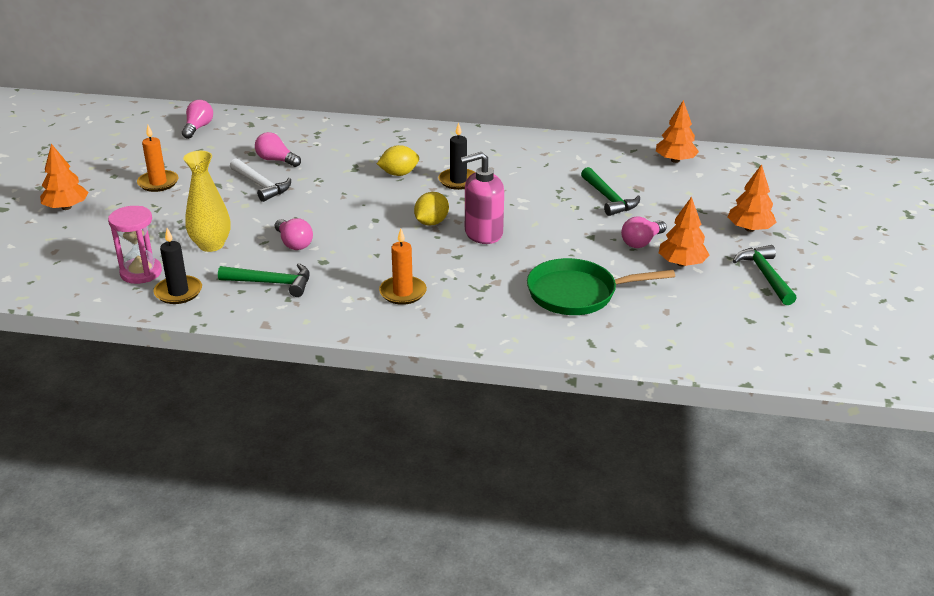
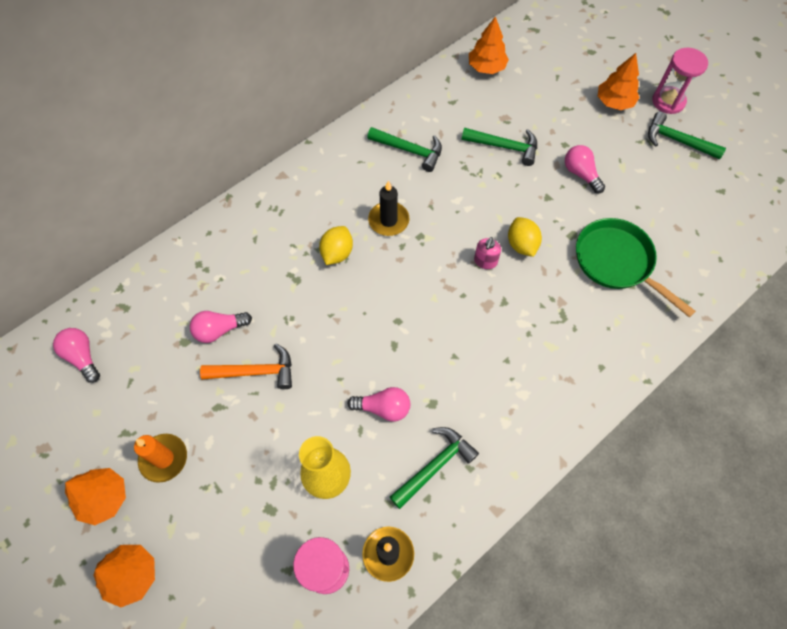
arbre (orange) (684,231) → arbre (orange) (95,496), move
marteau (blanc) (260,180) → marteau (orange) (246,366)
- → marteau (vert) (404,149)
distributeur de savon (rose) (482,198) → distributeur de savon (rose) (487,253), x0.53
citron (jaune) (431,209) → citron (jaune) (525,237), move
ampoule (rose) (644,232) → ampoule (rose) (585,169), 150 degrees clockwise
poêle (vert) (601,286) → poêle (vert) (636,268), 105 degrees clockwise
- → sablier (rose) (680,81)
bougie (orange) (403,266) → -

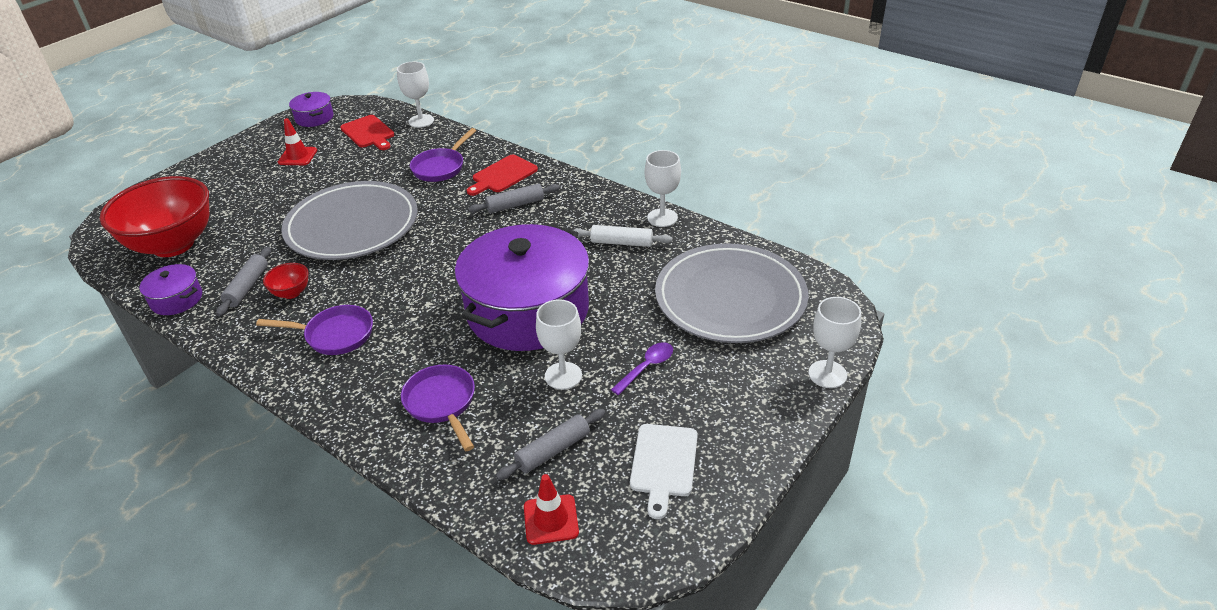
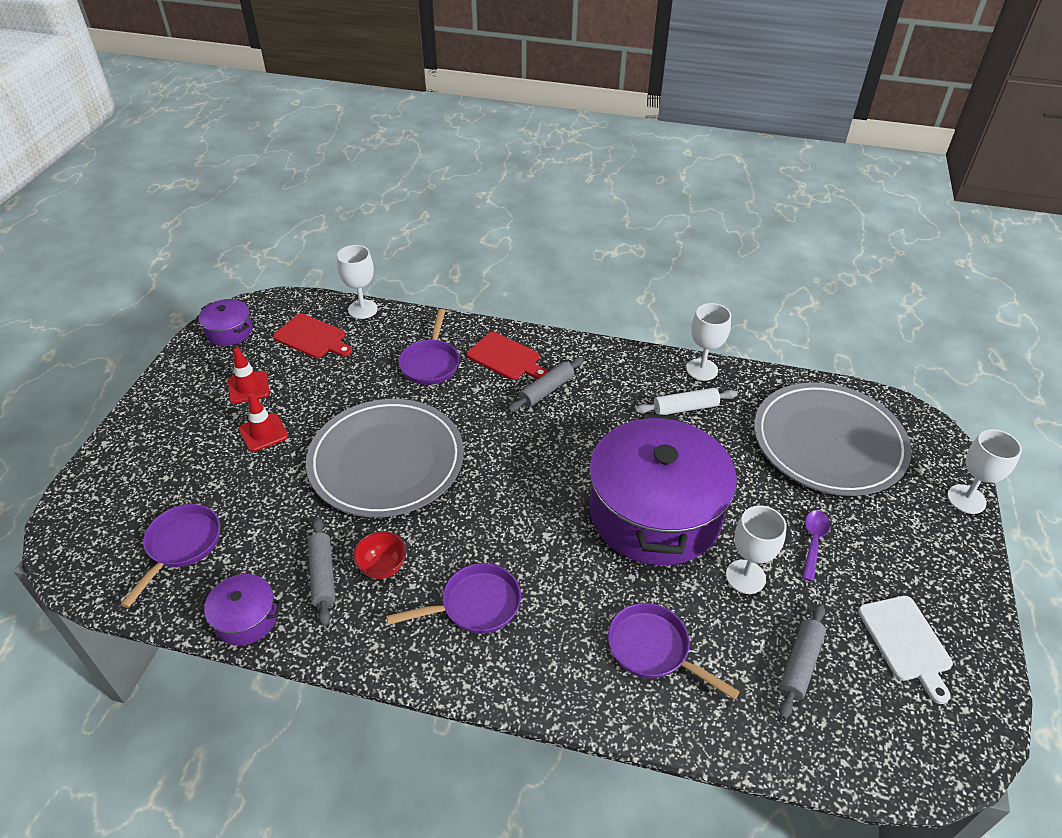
bol (rouge) (154,216) → poêle (violet) (170,556)
cône de chantier (rouge) (551,509) → cône de chantier (rouge) (263,422), move
planche à découper (rouge) (502,175) → planche à découper (rouge) (507,356), 75 degrees counterclockwise

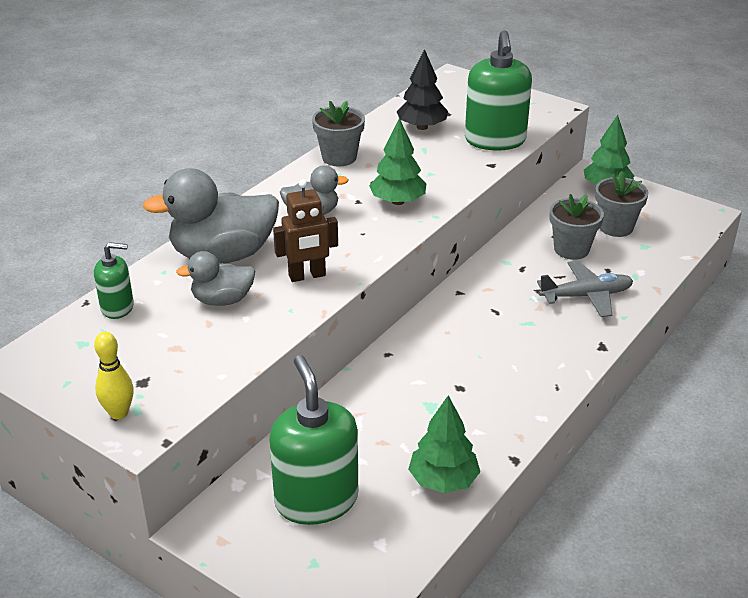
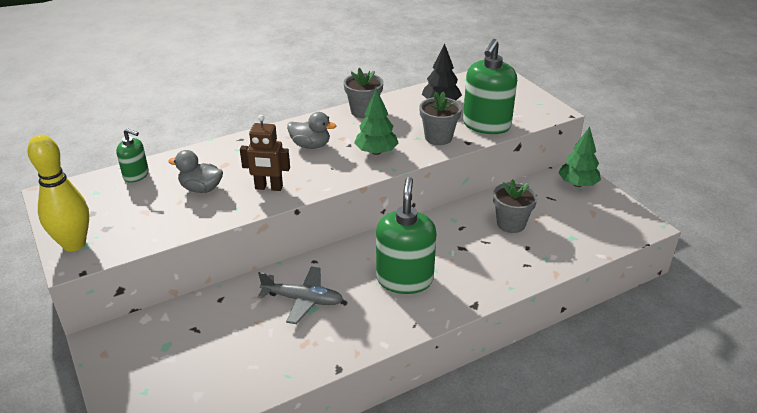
quille (jaune) (114,376) → quille (jaune) (58,193), x1.75
avion (gris) (585,289) → avion (gris) (300,295), move
distributeur de savon (vert) (313,440) → distributeur de savon (vert) (406,235), move
pot de fleurs (gris) (622,204) → pot de fleurs (gris) (440,118), move
canard (gris) (211,216) → -
arbre (vert) (444,444) → -

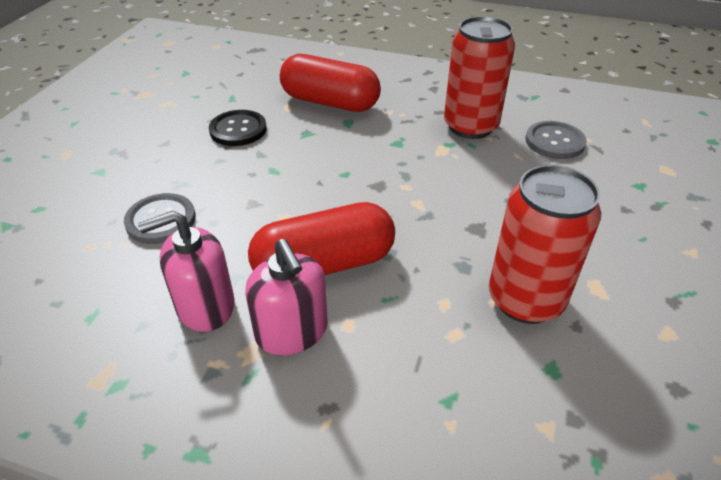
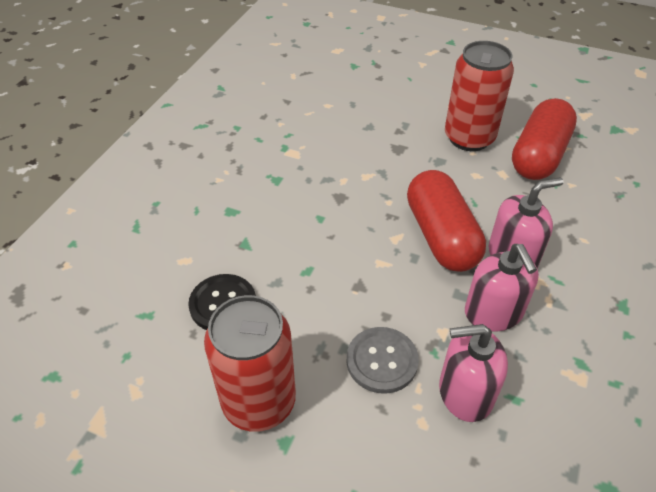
canette (rouge) (479,77) → canette (rouge) (250,363), move
- → distributeur de savon (rose) (473,373)
gélule (rouge) (330,83) → gélule (rouge) (544,139), move
bouton (gris) (556,140) → -

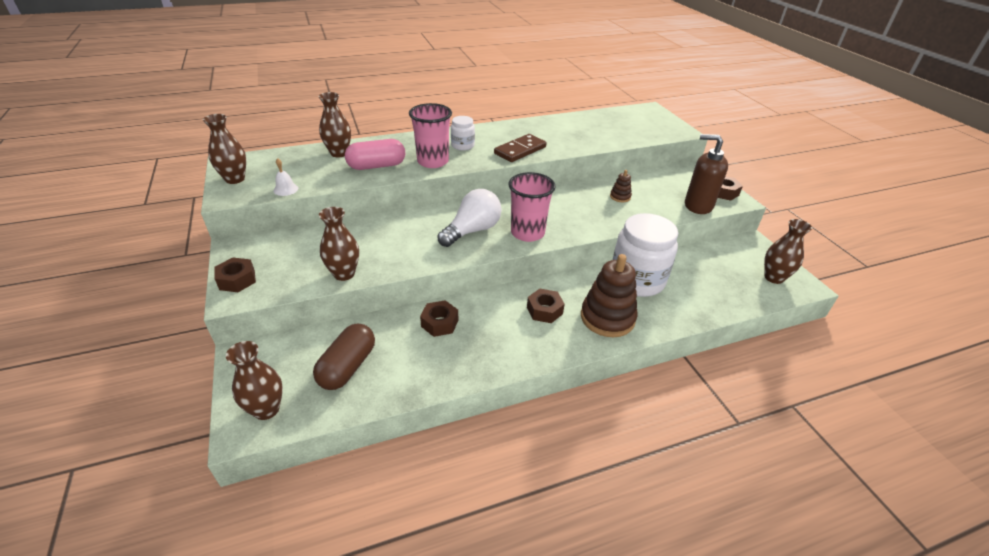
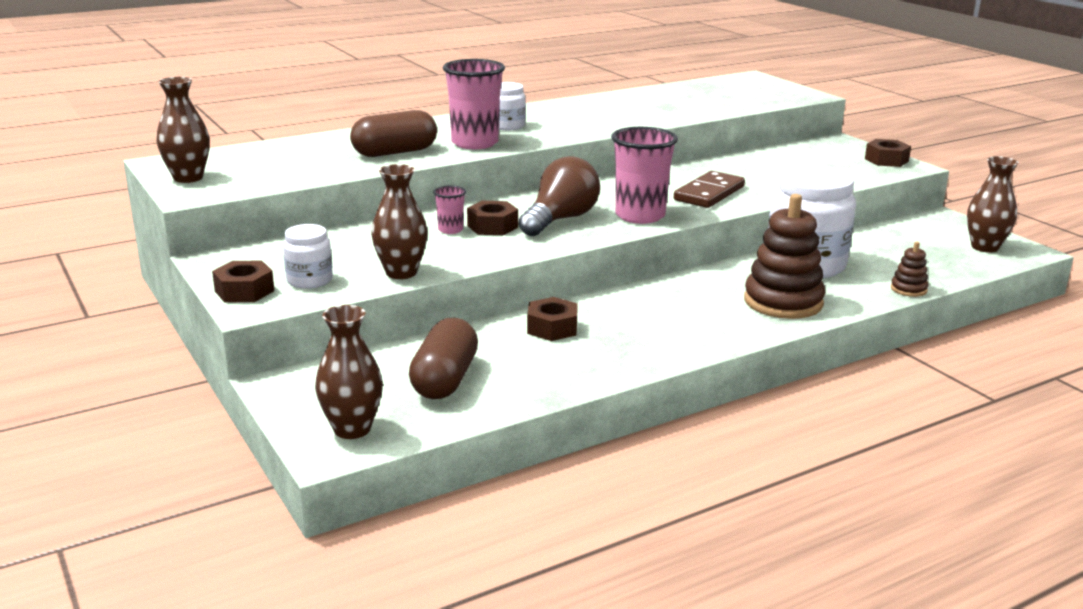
- → bocal (blanc) (308,256)
gélule (rose) (375,154) → gélule (marron) (393,133)
- → gobelet (rose) (449,209)
écrou (marron) (546,306) → écrou (marron) (492,218), move
ampoule (blanc) (469,218) → ampoule (marron) (559,196)
domino (marron) (520,148) → domino (marron) (709,189), move
jouet à empiler (marron) (621,186) → jouet à empiler (marron) (909,269), move
cloche (blanc) (286,177) → -
vase (marron) (335,124) → -
distributeur de savon (marron) (706,174) → -

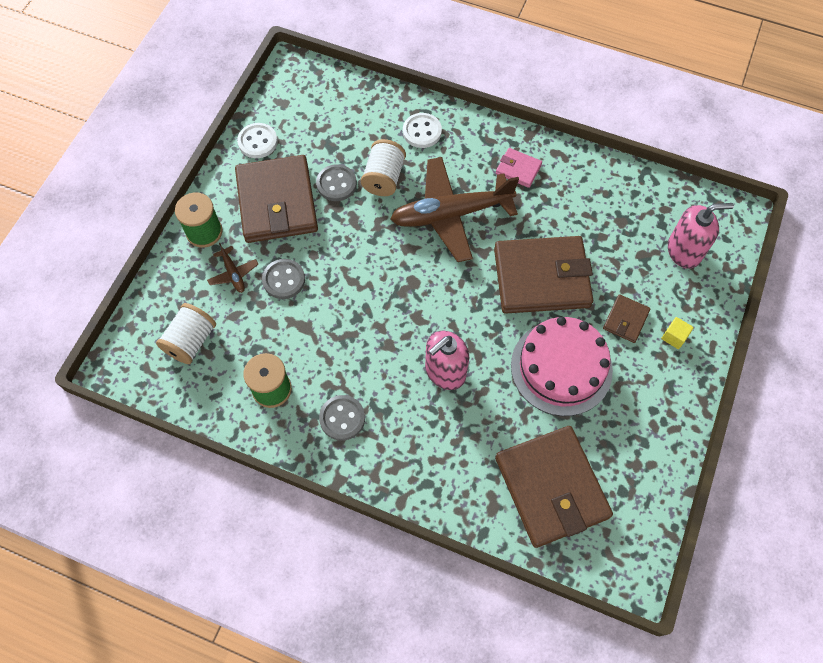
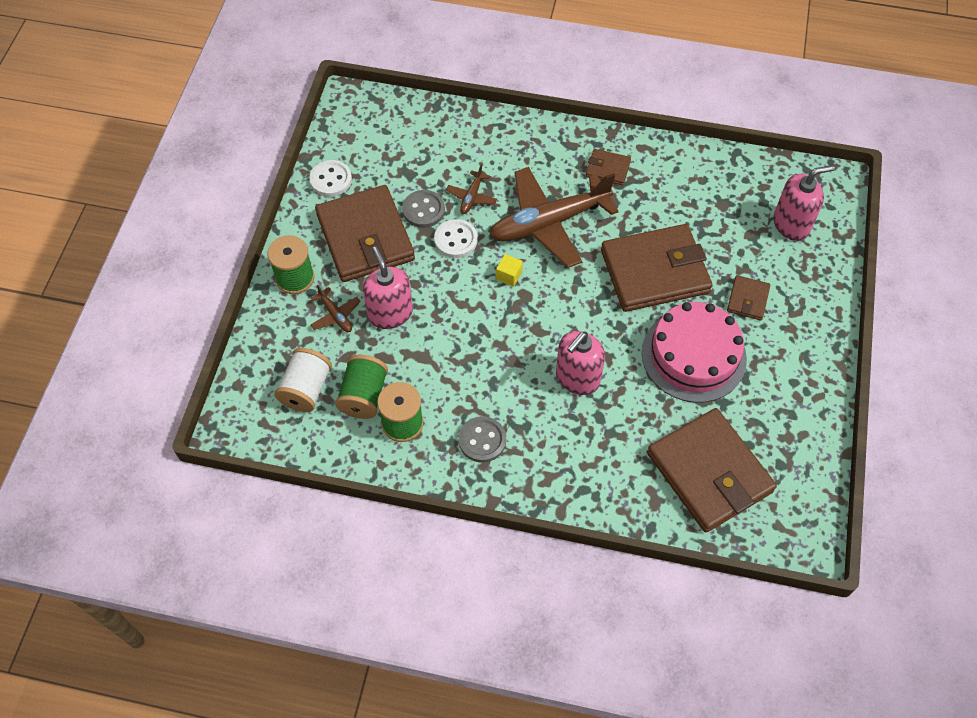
- → bobine (vert) (361,386)
bouton (gris) (283,279) → distributeur de savon (rose) (388,288)
bouton (blanc) (422,130) → bouton (blanc) (456,238), move
bobine (blanc) (383,167) → avion (marron) (471,189)
cube (jaune) (677,333) → cube (jaune) (509,270), move
portefeuille (rose) (519,168) → portefeuille (marron) (608,167)

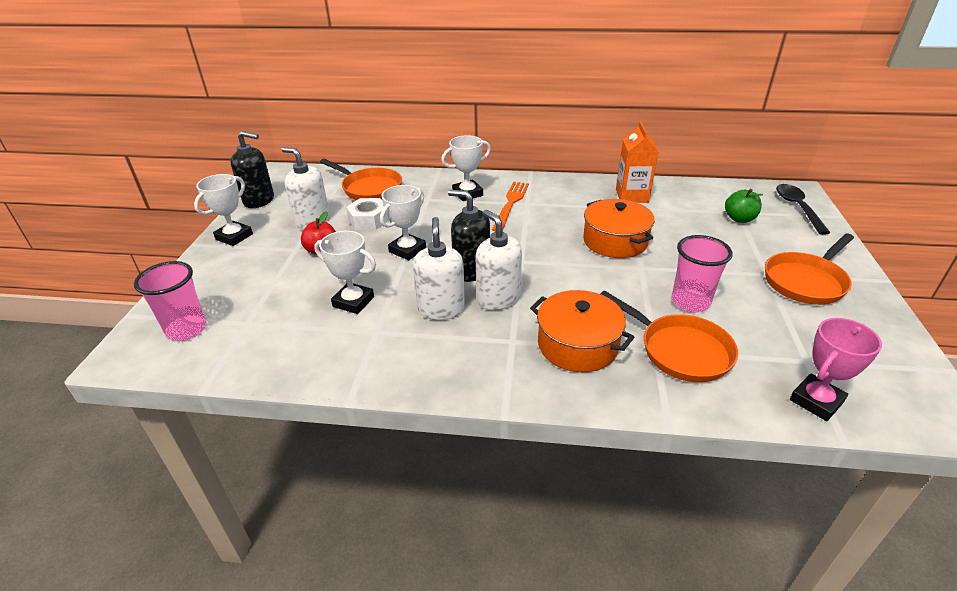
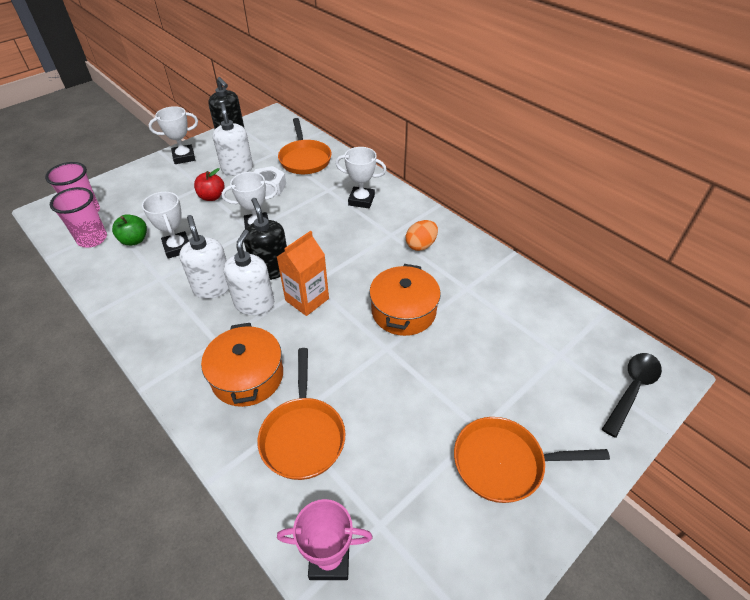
gobelet (rose) (702,274) → gobelet (rose) (78,217), move
pomme (vert) (744,206) → pomme (vert) (129,230), move
distributeur de savon (blanc) (439,268) → distributeur de savon (blanc) (204,257), 60 degrees counterclockwise
brique de lait (orange) (637,162) → brique de lait (orange) (303,273), move
- → œuf (orange) (422,235)
fourchette (orange) (510,207) → -

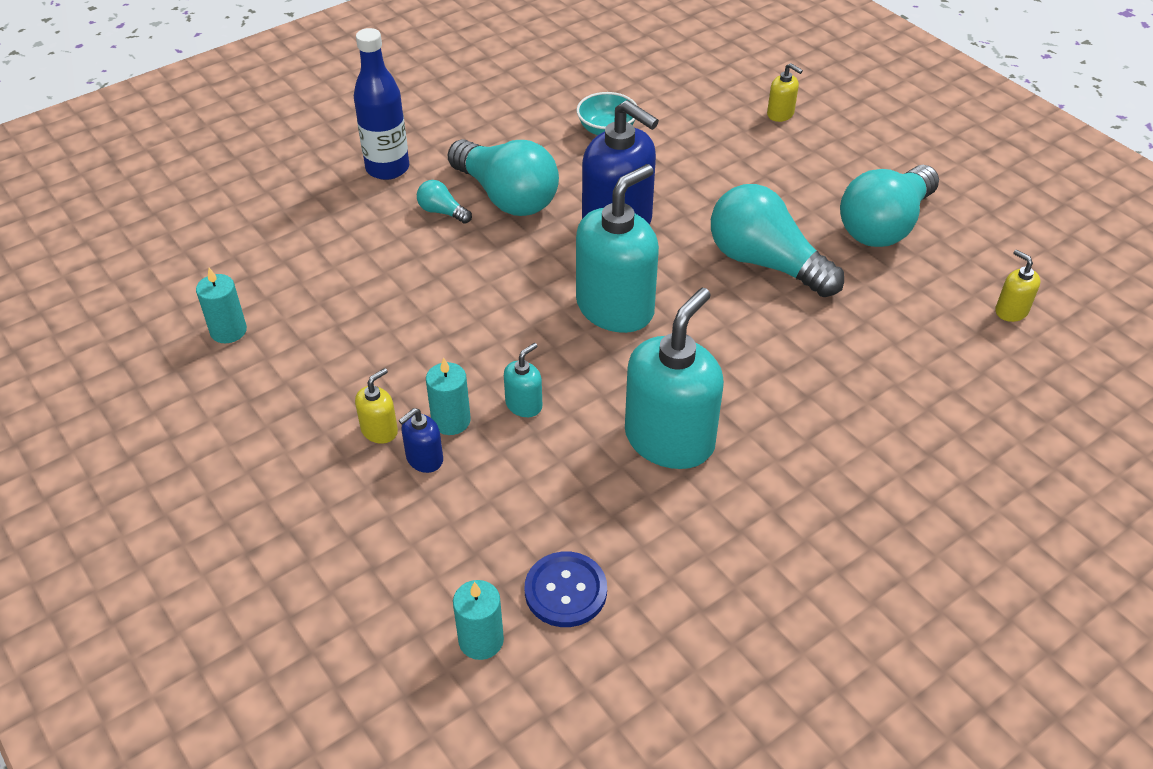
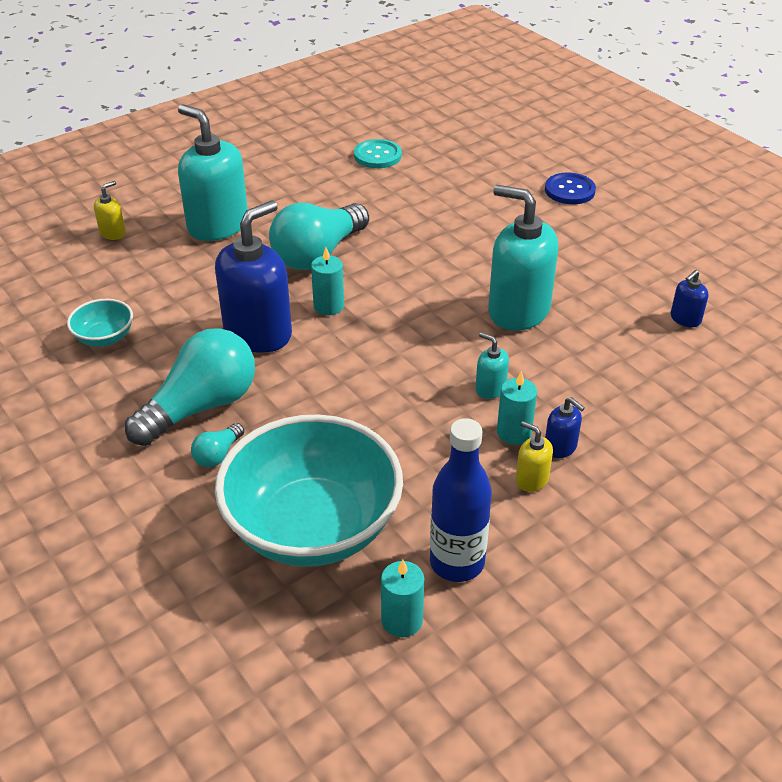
distributeur de savon (turquoise) (617,248) → distributeur de savon (turquoise) (213,172), move
- → bol (turquoise) (309,490)
bougie (turquoise) (478,620) → bougie (turquoise) (327,281), move
distributeur de savon (jaune) (1017,286) → bouton (turquoise) (378,153)
bouteille (bleu) (381,104) → bouteille (bleu) (461,500), move
bouton (bleu) (566,589) → bouton (bleu) (570,188), move
- → distributeur de savon (bleu) (689,298)
ampoule (turquoise) (889,206) → -

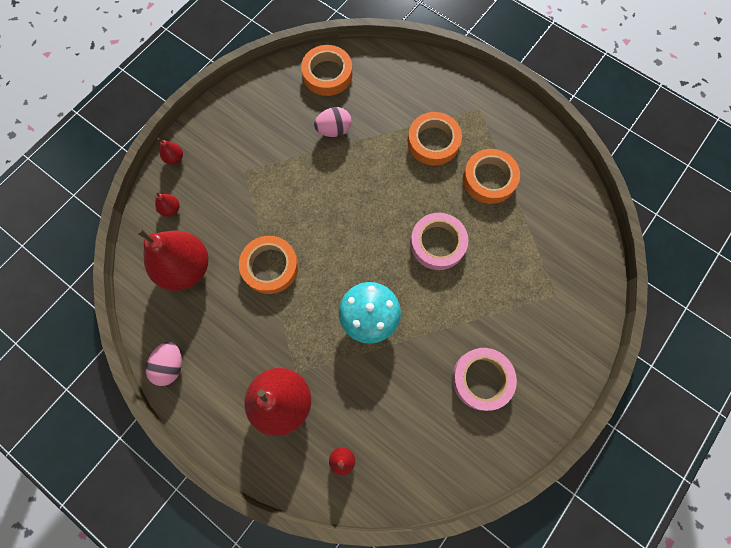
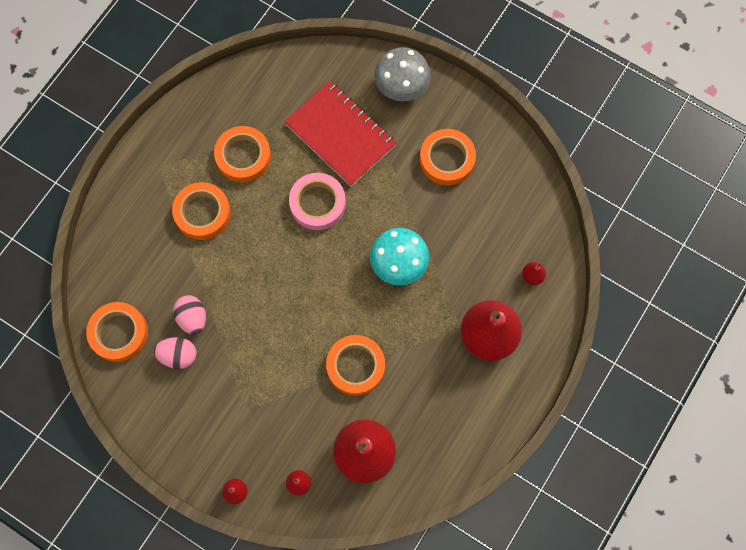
œuf (rose) (164,364) → œuf (rose) (175,353), move
- → carnet (rouge) (340,134)
- → champignon (gris) (402,74)
ruban adhésif (rose) (484,379) → ruban adhésif (orange) (448,157)

